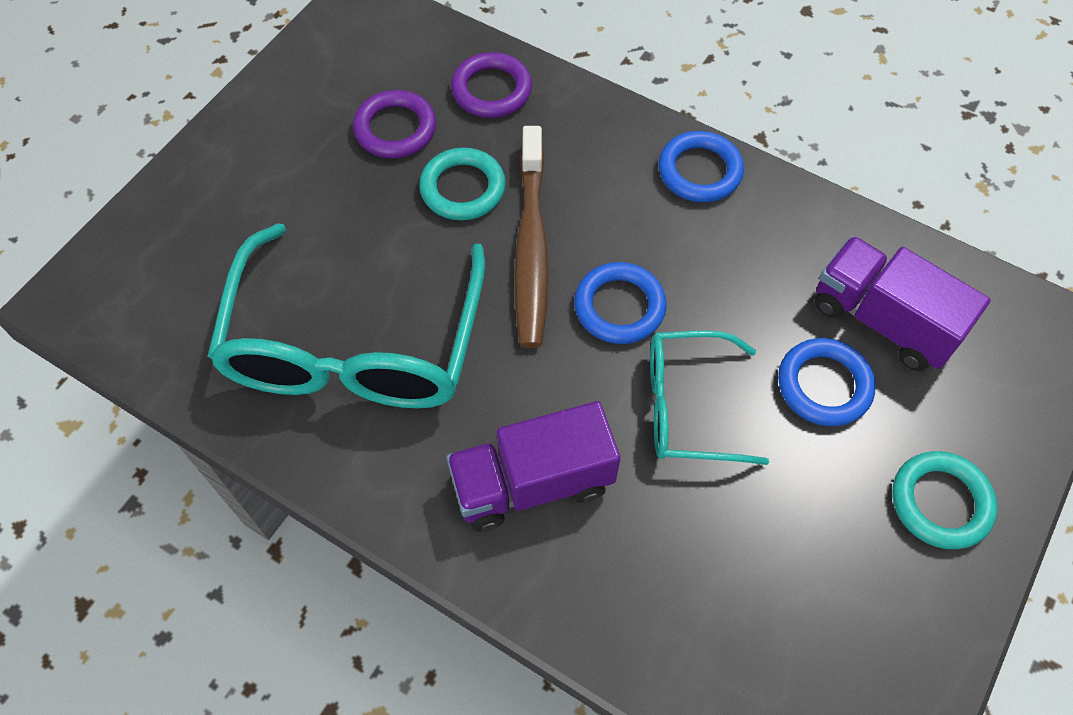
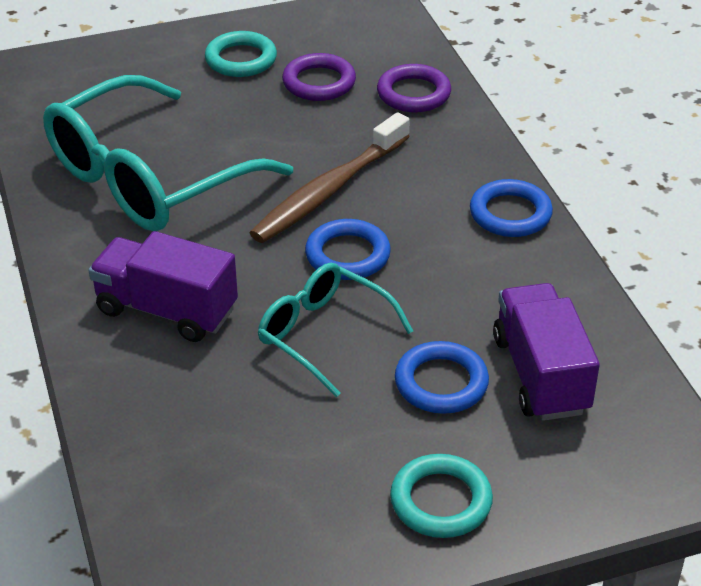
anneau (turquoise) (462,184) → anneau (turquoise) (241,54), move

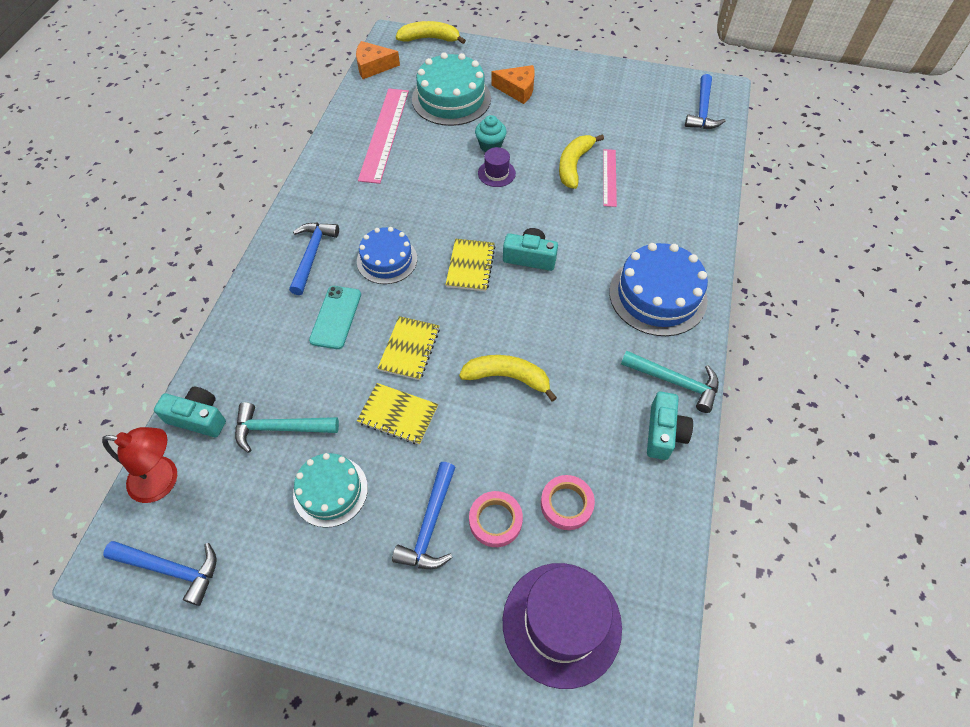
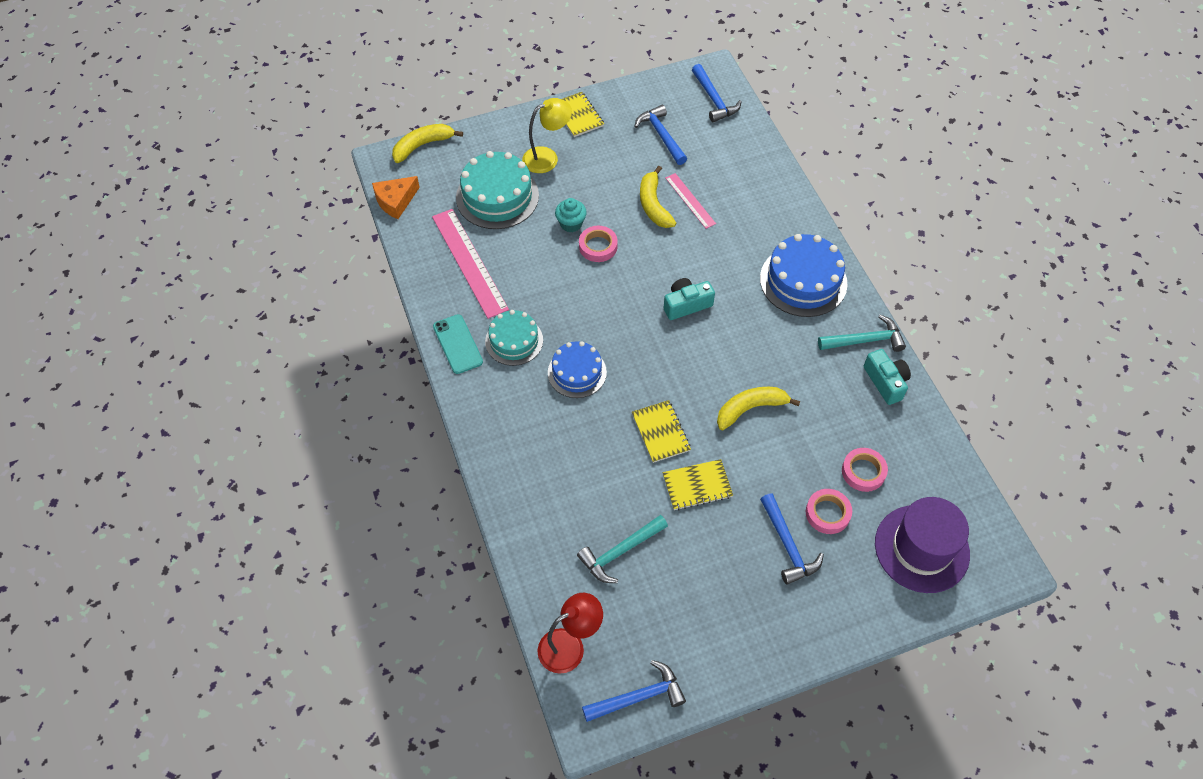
téléphone (turquoise) (335,317) → téléphone (turquoise) (458,344), move
gâteau (turquoise) (330,490) → gâteau (turquoise) (514,338), move
fromage (orange) (513,84) → lampe (jaune) (547,135)
carnet (jaune) (470,265) → carnet (jaune) (583,114), move
chapeau (violet) (497,167) → ruban adhésif (rose) (598,244)
marteau (bleu) (314,259) → marteau (bleu) (660,135), move
appareil photo (turquoise) (190,412) → -

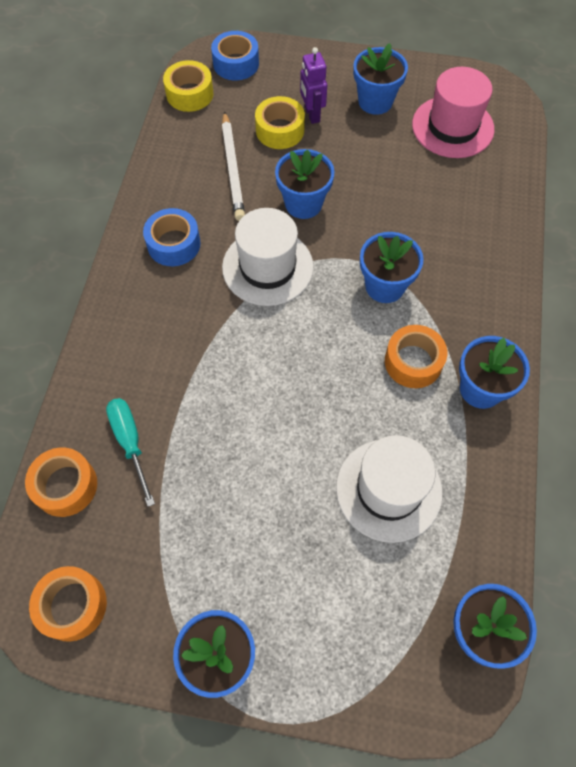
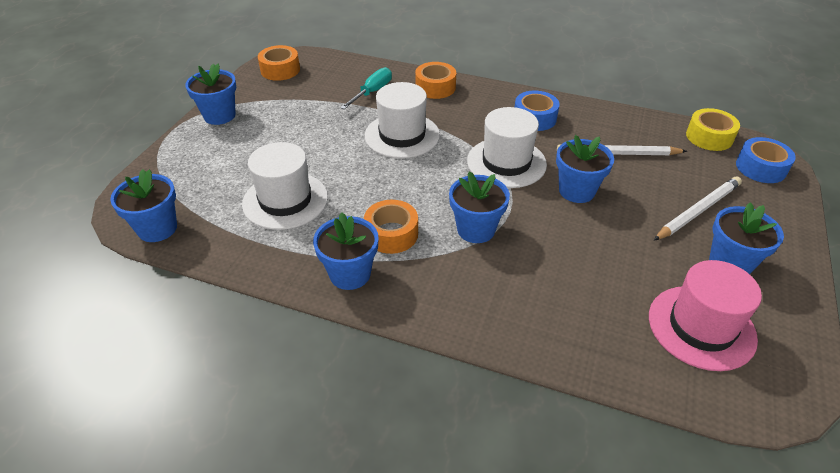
tournevis (turquoise) (130,452) → tournevis (turquoise) (366,88), 45 degrees counterclockwise
- → chapeau (blanc) (402,120)
ruban adhésif (orange) (61,482) → ruban adhésif (orange) (435,80), move
robot (violet) (313,85) → crayon (blanc) (697,208)
ruban adhésif (jaune) (280,122) → -

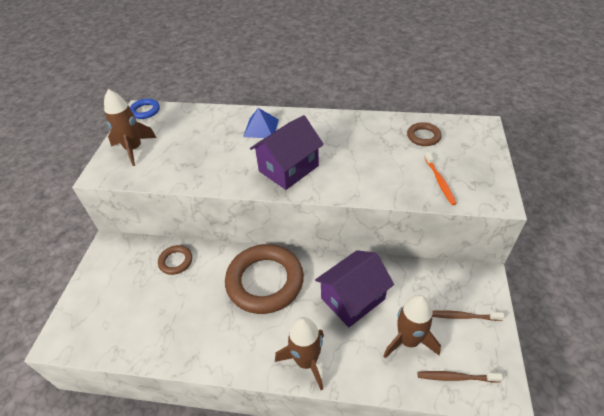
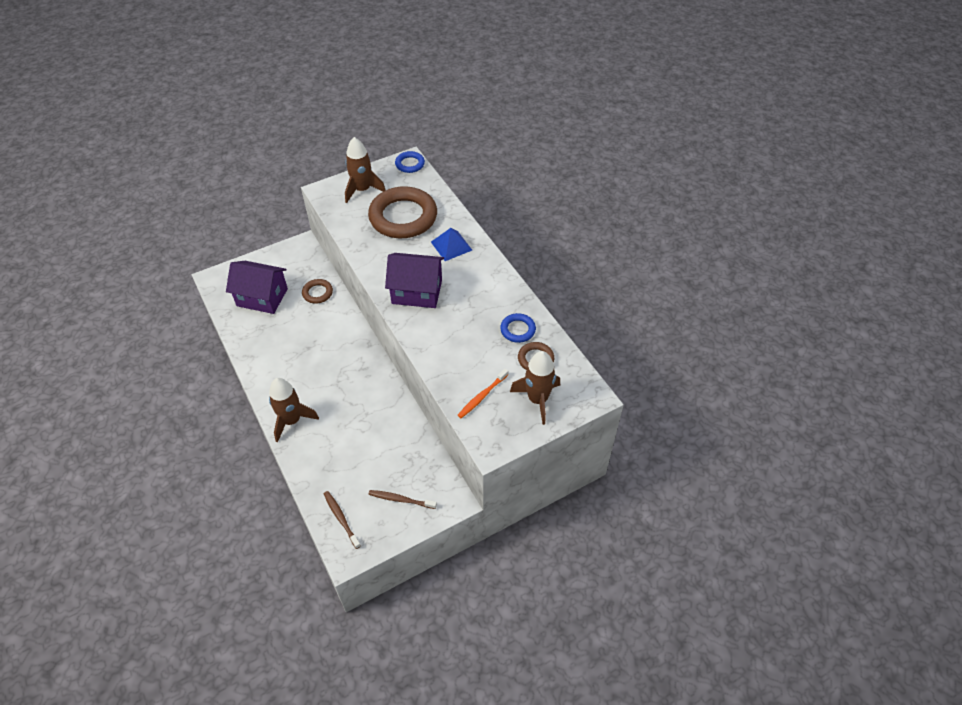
maison (violet) (354,288) → maison (violet) (257,287), move
anneau (marron) (264,279) → anneau (marron) (402,212), move
brosse à dents (marron) (468,315) → brosse à dents (marron) (402,499), 45 degrees counterclockwise
- → anneau (bleu) (518,328)
fusée (marron) (412,326) → fusée (marron) (535,388), move

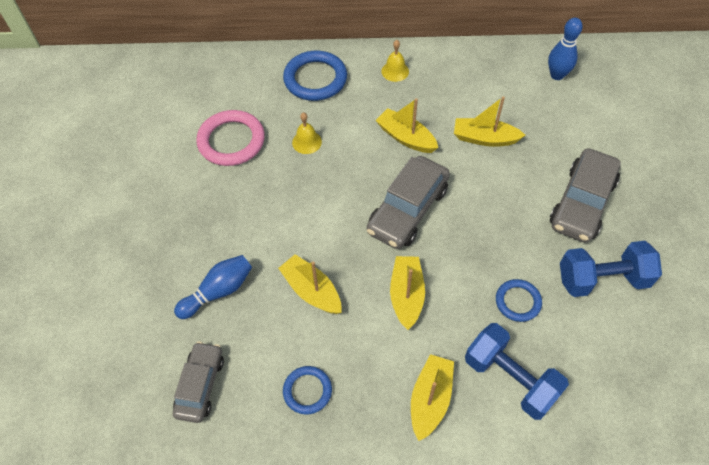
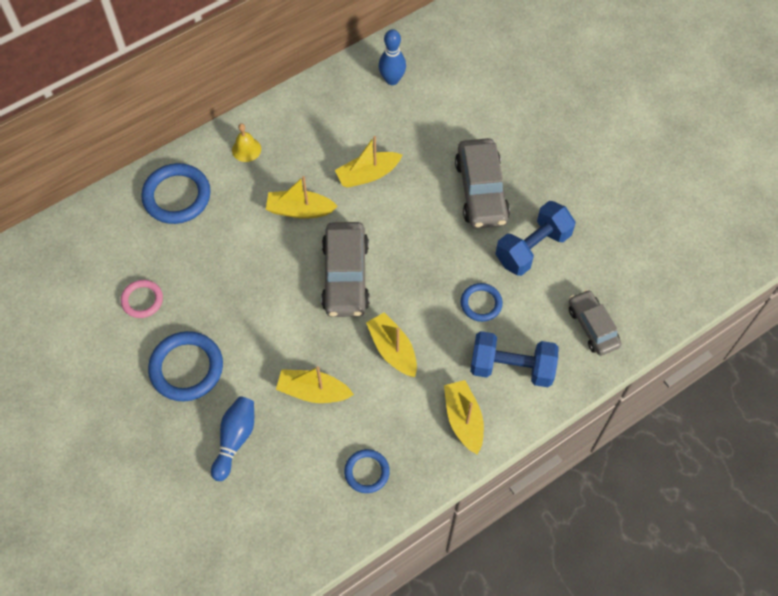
anneau (rose) (230,138) → anneau (rose) (142,299), x0.58
- → anneau (bleu) (185,366)
voiture (gris) (198,382) → voiture (gris) (595,322), move
cloche (jaune) (307,133) → -

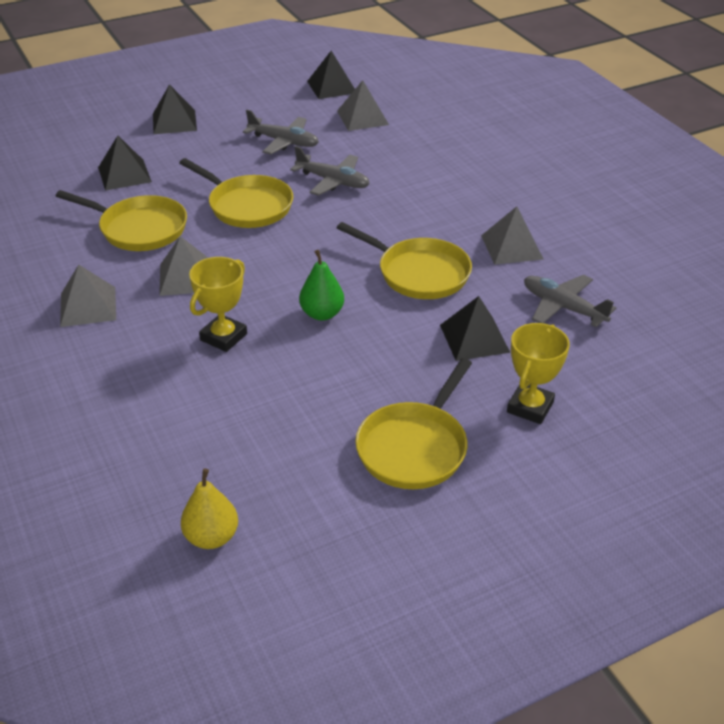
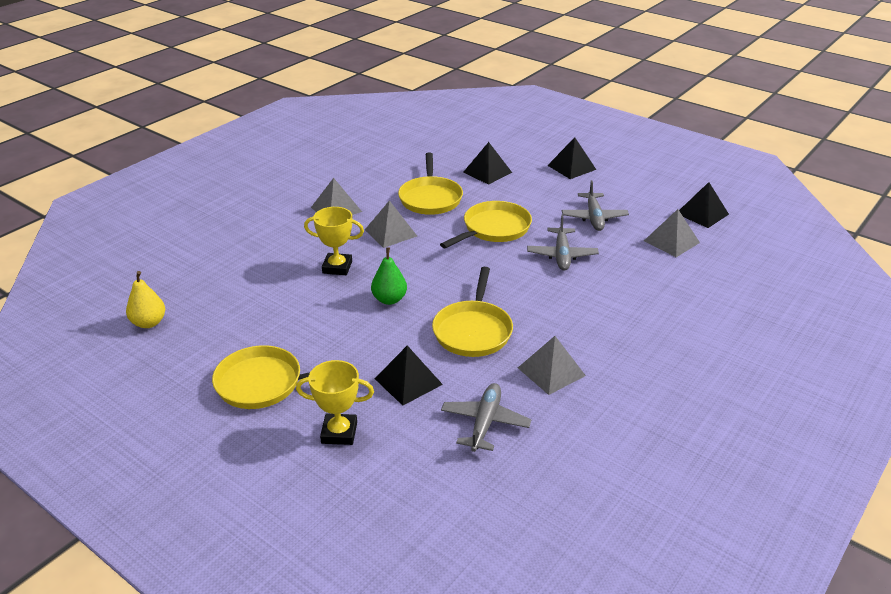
poêle (jaune) (236,193) → poêle (jaune) (486,224), 150 degrees counterclockwise

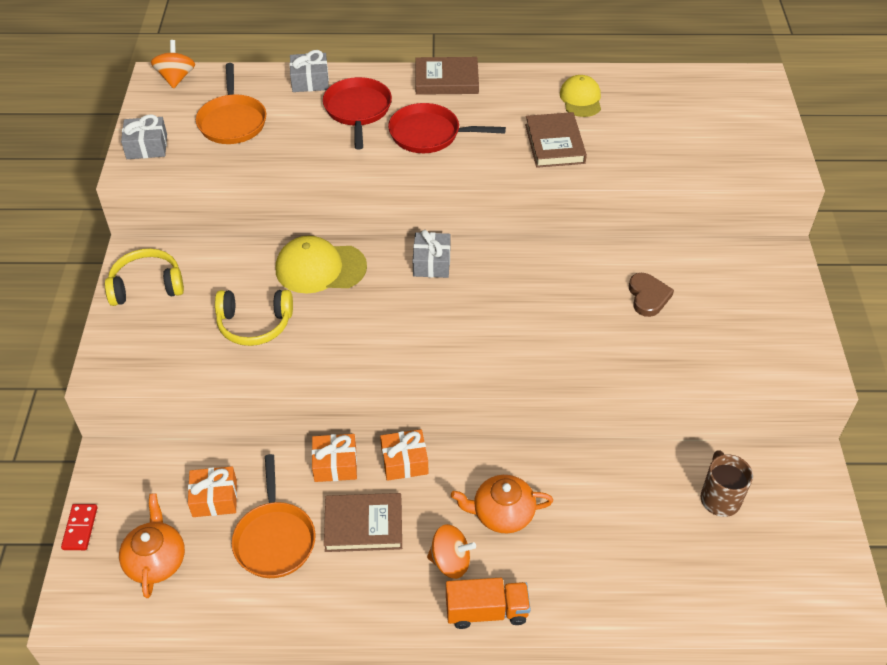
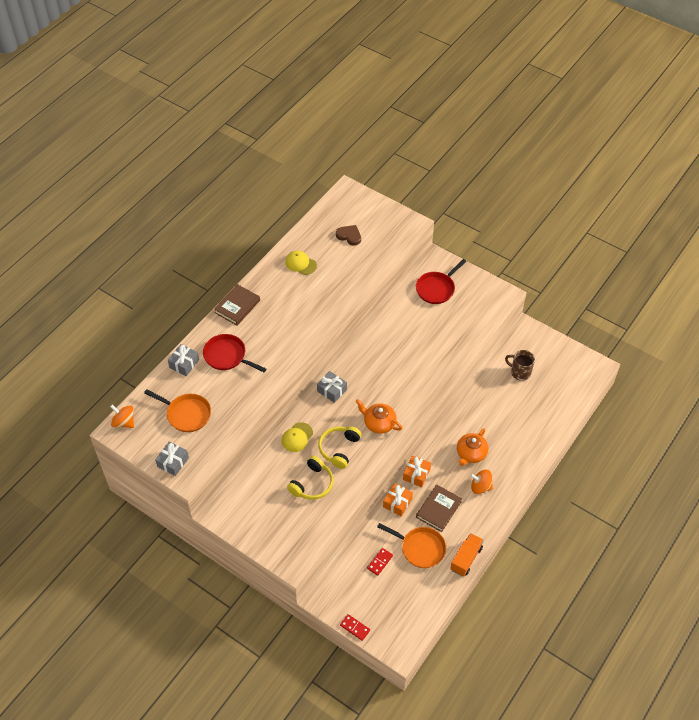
casquette (jaune) (321,264) → casquette (jaune) (297,437), x0.66
casque audio (jaune) (144,277) → casque audio (jaune) (340,447), move
cœur (marron) (651,295) → cœur (marron) (348,235), move
théière (orange) (152,545) → théière (orange) (378,416), move
cadeau (orange) (212,491) → domino (rouge) (380,562)
poêle (rouge) (447,128) → poêle (rouge) (441,281), move
camion (orange) (488,603) → camion (orange) (467,554), move
toupie (orange) (451,551) → toupie (orange) (481,482), 120 degrees counterclockwise
livre (marron) (556,140) → -

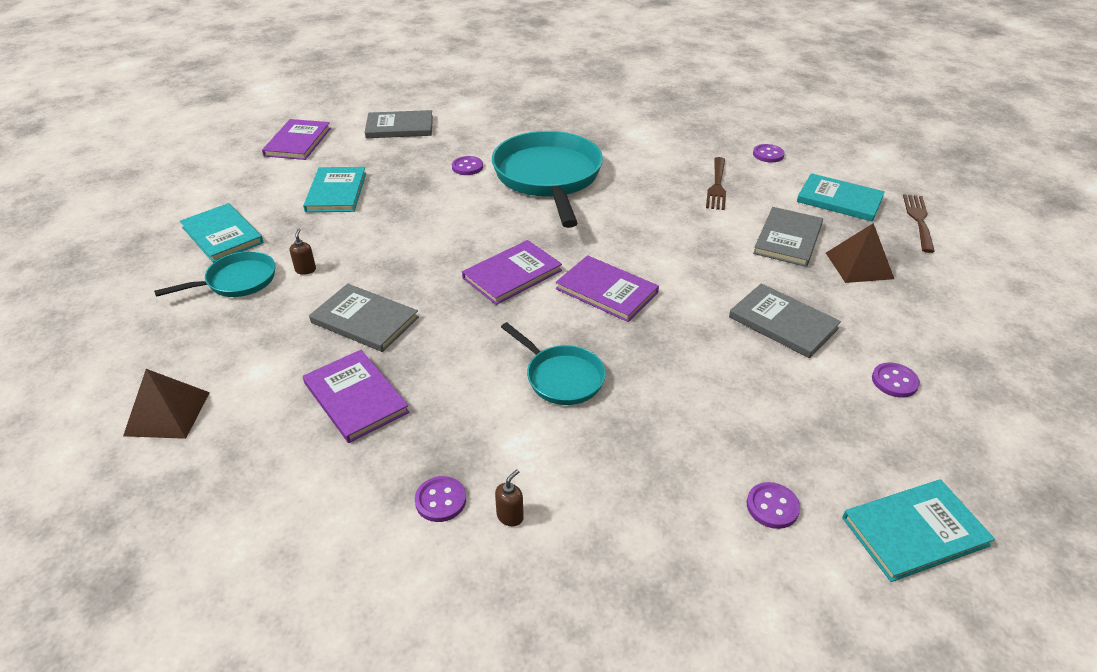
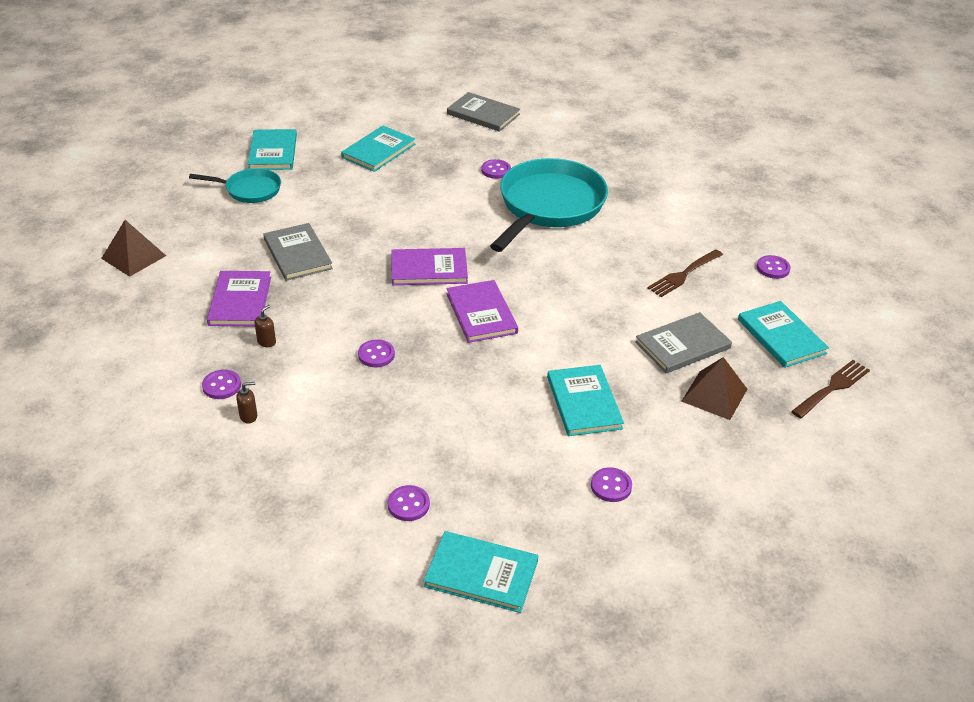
distributeur de savon (marron) (303,252) → distributeur de savon (marron) (265,326), move
poêle (turquoise) (553,363) → bouton (violet) (376,353)
livre (gris) (785,320) → livre (turquoise) (585,400)
livre (violet) (296,139) → -

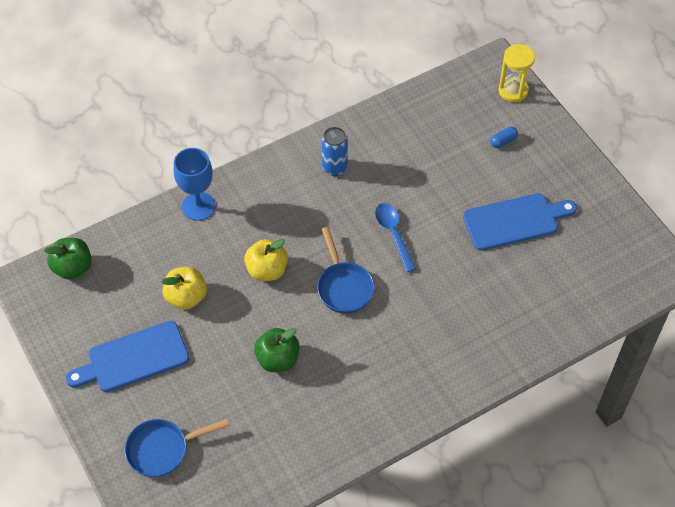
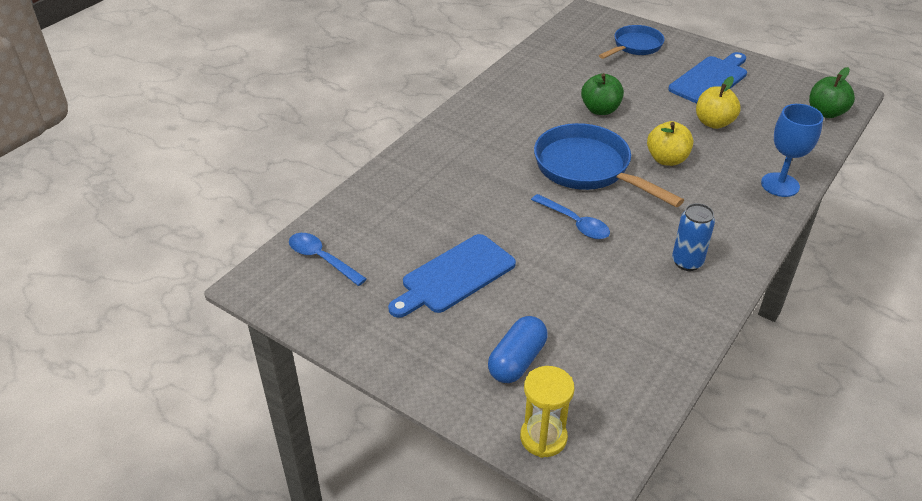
- → cuillère (bleu) (328,259)
gélule (bleu) (504,137) → gélule (bleu) (518,349), x1.86
poêle (bleu) (346,270) → poêle (bleu) (609,165), x1.62

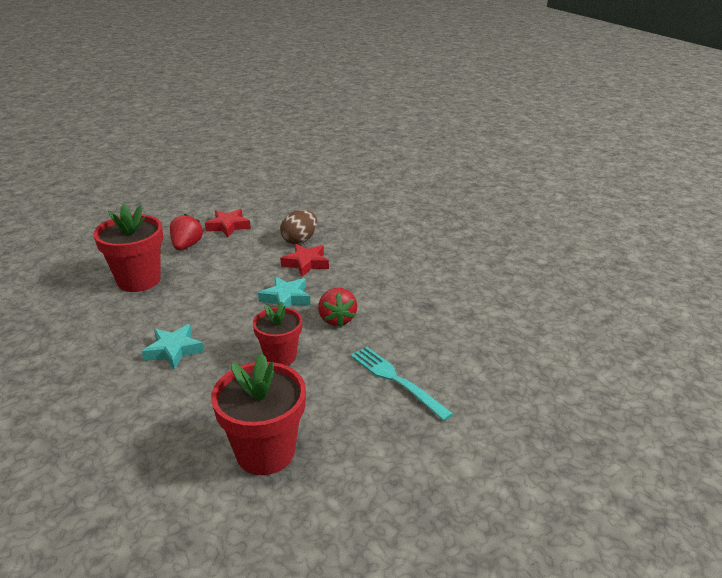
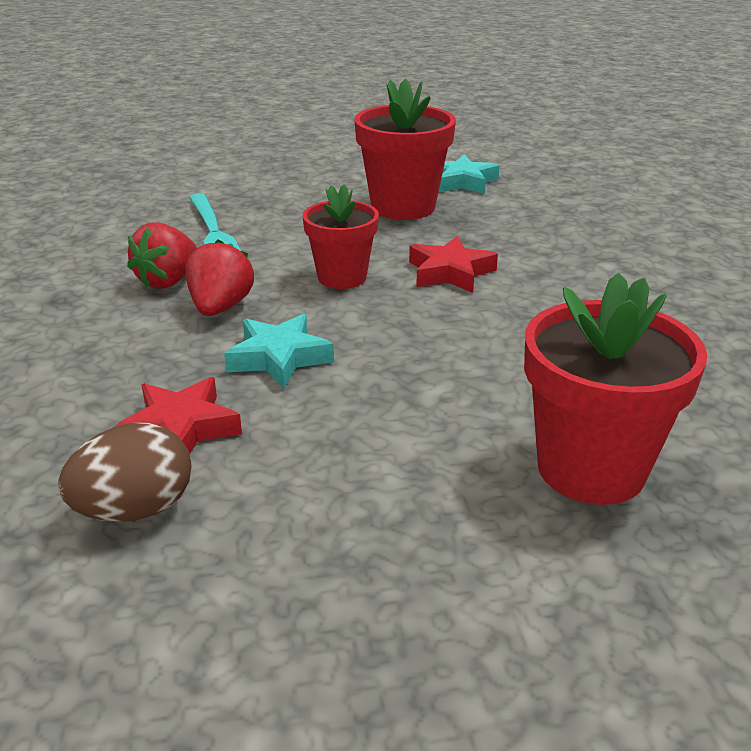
fraise (rouge) (186,232) → fraise (rouge) (162,255), move
étoile (rouge) (228,223) → étoile (rouge) (453,264), move
étoile (turquoise) (173,347) → étoile (turquoise) (469,174), move

